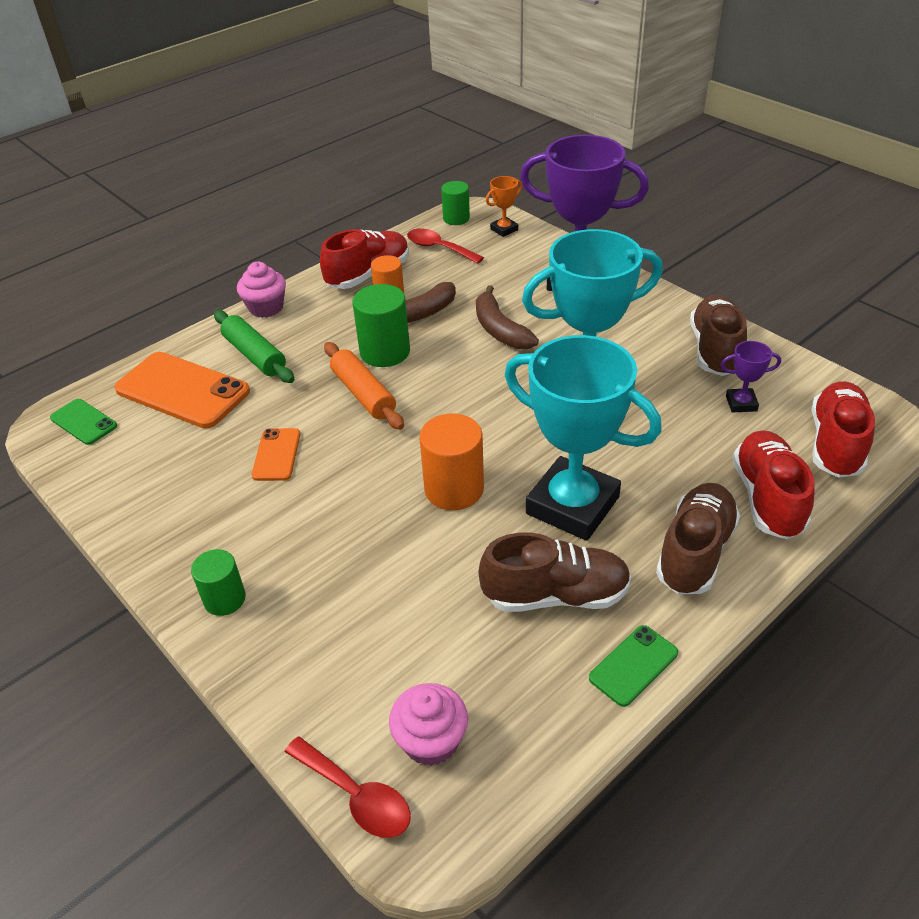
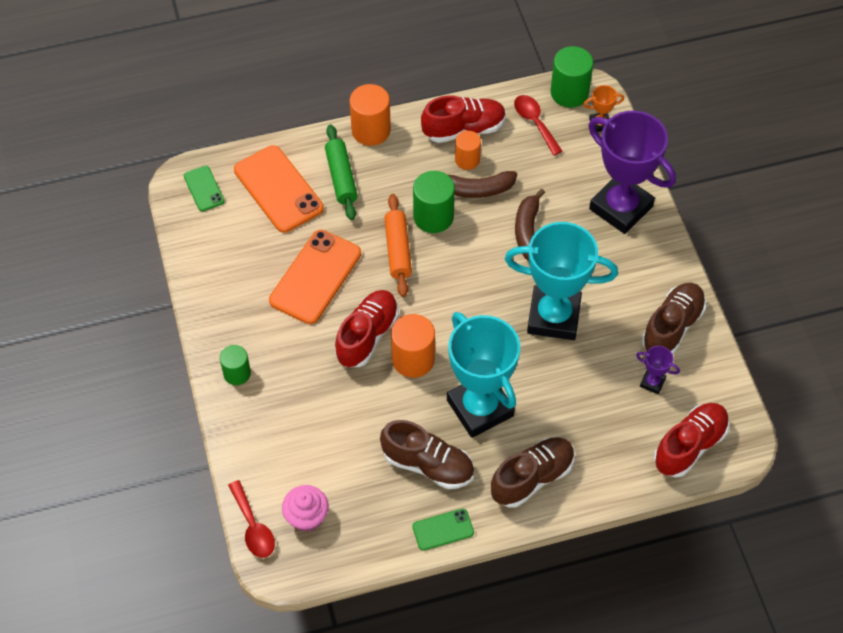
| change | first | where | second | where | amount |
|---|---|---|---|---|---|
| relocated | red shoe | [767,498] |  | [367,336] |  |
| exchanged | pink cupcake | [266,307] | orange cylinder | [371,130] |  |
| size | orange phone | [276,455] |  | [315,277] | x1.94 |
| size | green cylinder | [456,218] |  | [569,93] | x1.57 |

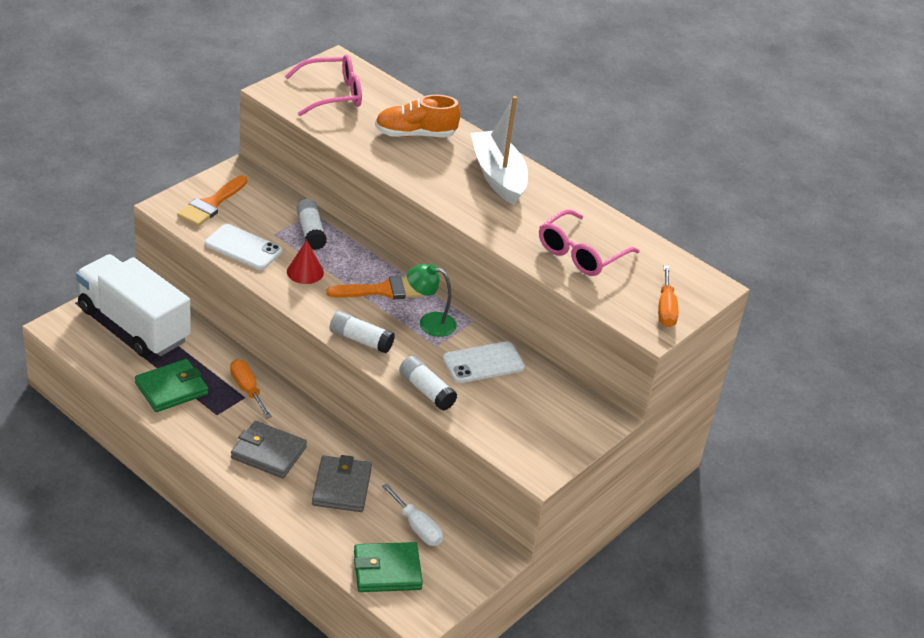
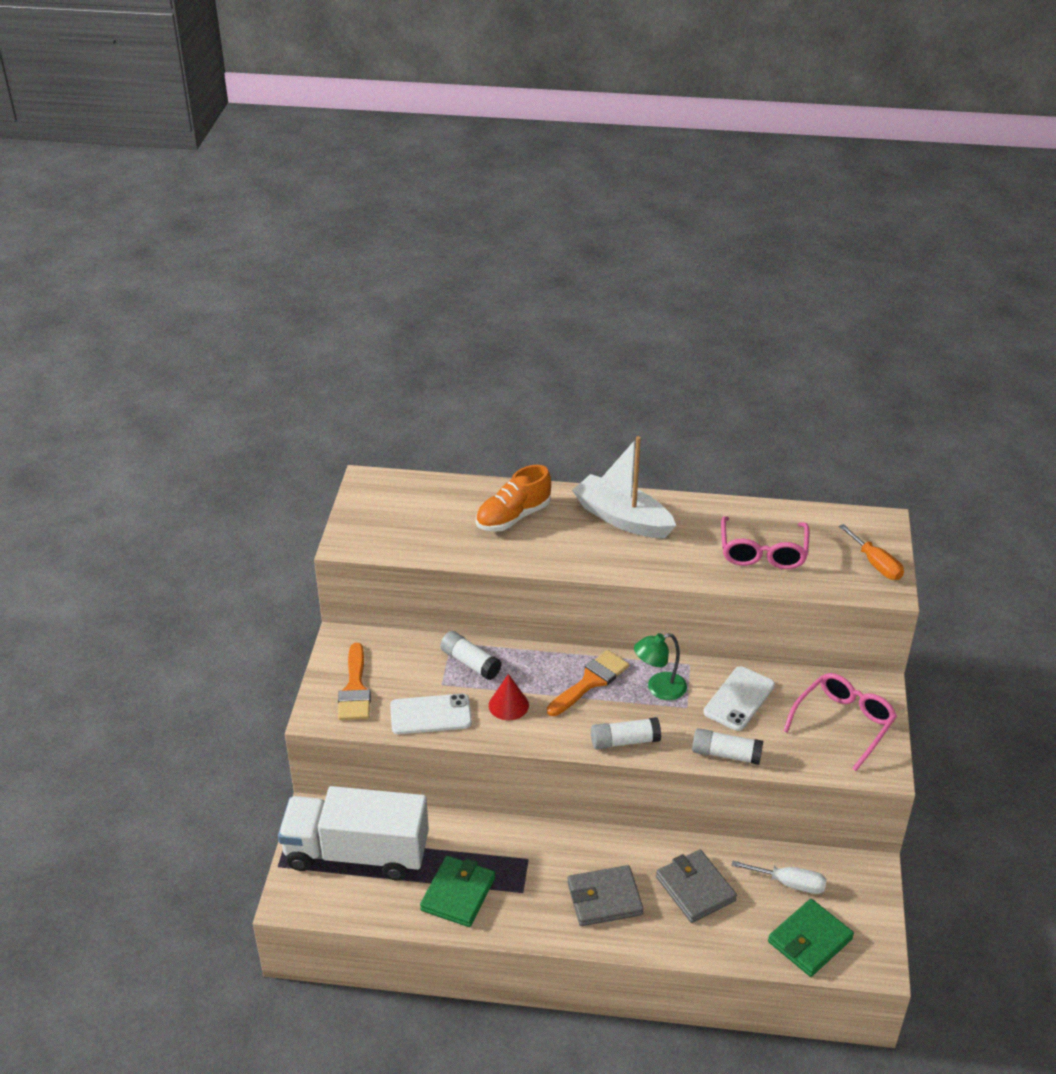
| change | first | where | second | where | amount |
|---|---|---|---|---|---|
| missing | orange screwdriver | [247,389] |  |  |  |
| relocated | pink glasses | [332,94] |  | [843,723] |  |

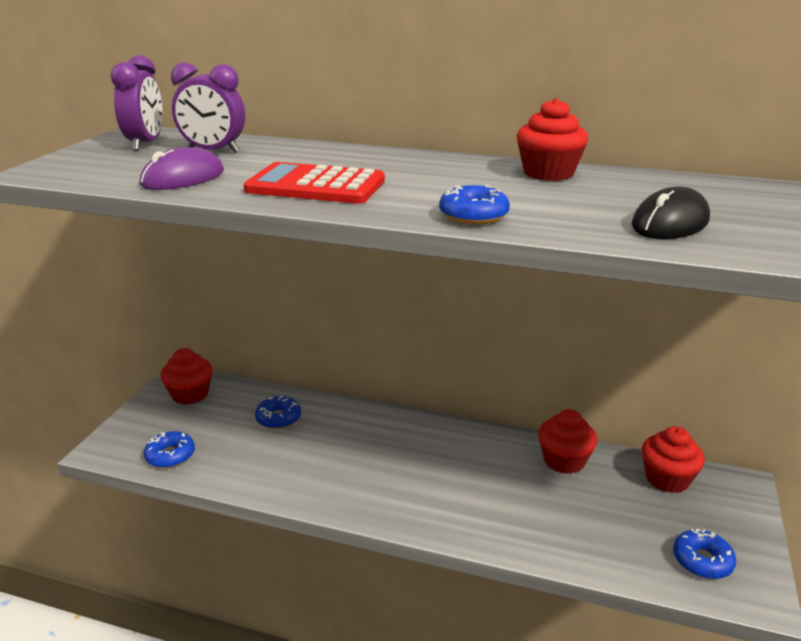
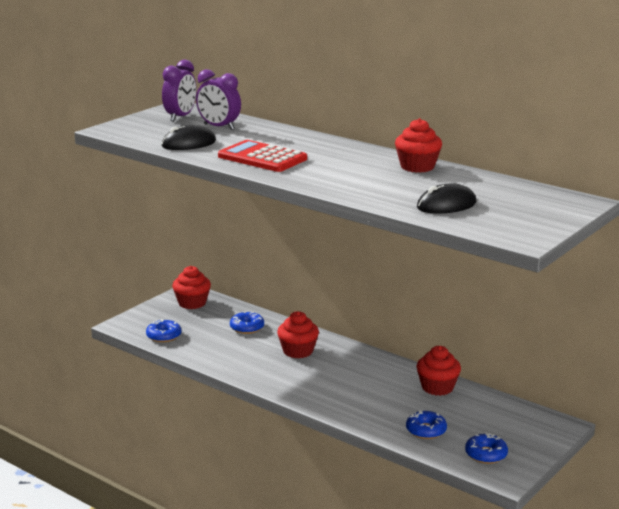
| change | first | where | second | where | amount |
|---|---|---|---|---|---|
| relocated | blue donut | [473,215] |  | [426,430] |  |
| relocated | red cupcake | [667,479] |  | [298,351] |  |
| colour | purple mouse | [183,178] | black mouse | [188,144] |  |

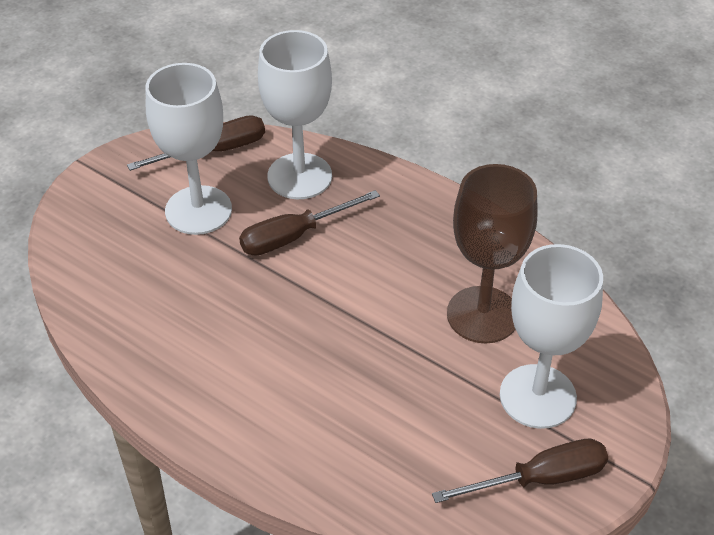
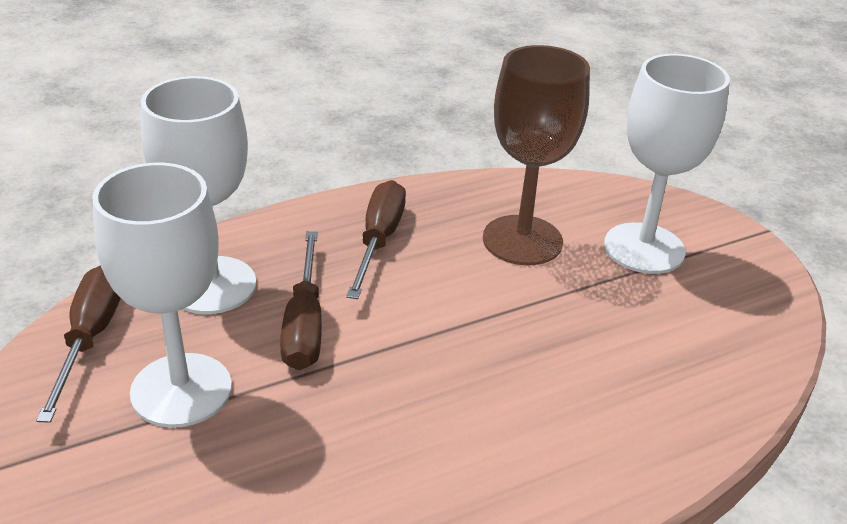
| change | first | where | second | where | amount |
|---|---|---|---|---|---|
| relocated | brown screwdriver | [540,479] |  | [379,240] |  |

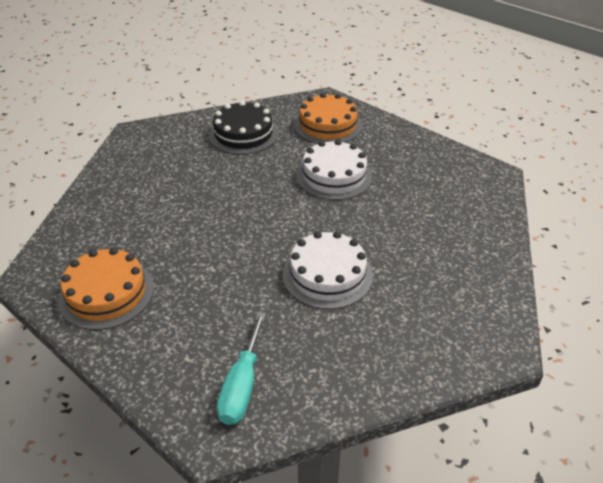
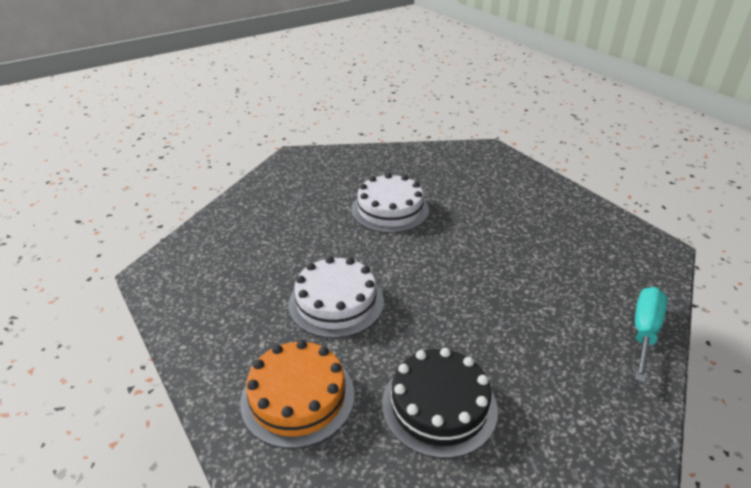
| change | first | where | second | where | amount |
|---|---|---|---|---|---|
| missing | orange cake | [106,293] |  |  |  |
| relocated | turquoise screwdriver | [242,385] |  | [644,331] |  |

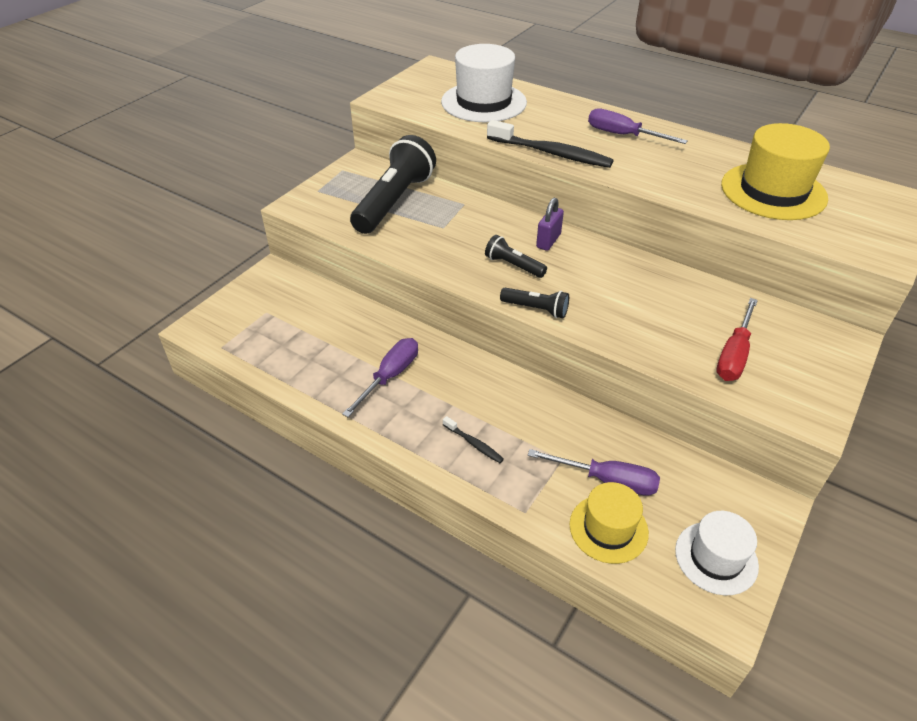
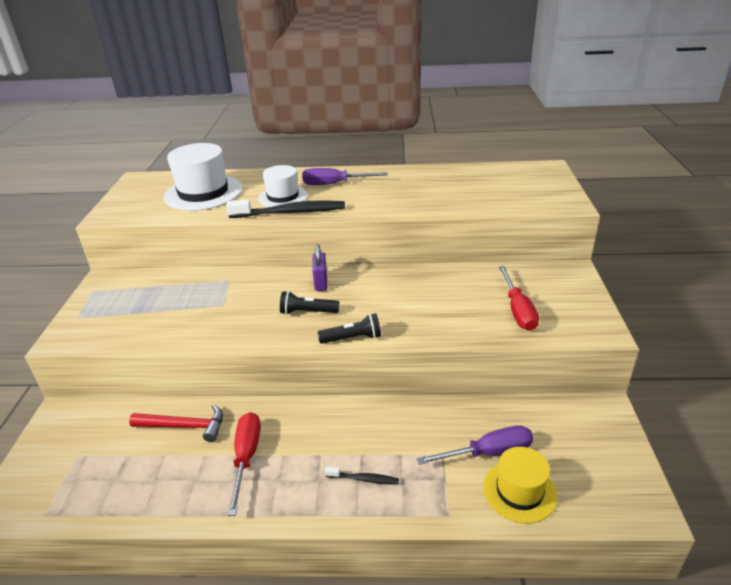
| change | first | where | second | where | amount |
|---|---|---|---|---|---|
| missing | black flashlight | [394,201] |  |  |  |
| missing | yellow hat | [773,191] |  |  |  |
| appeared |  |  | red hammer | [184,426] |  |
| relocated | white hat | [716,558] |  | [283,197] |  |
| colour | purple screwdriver | [390,376] | red screwdriver | [246,457] |  |

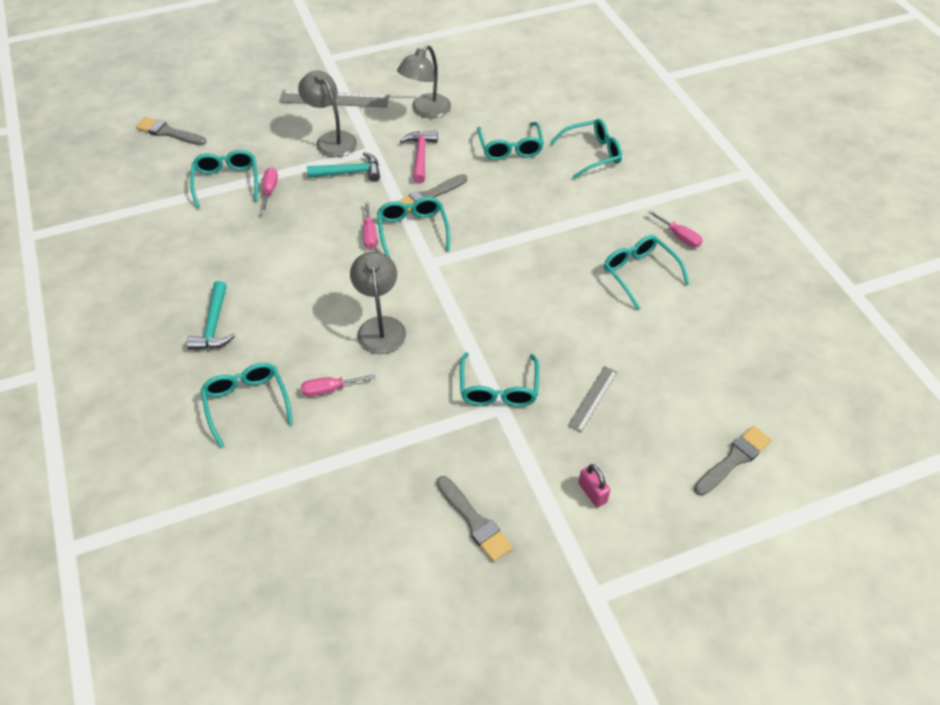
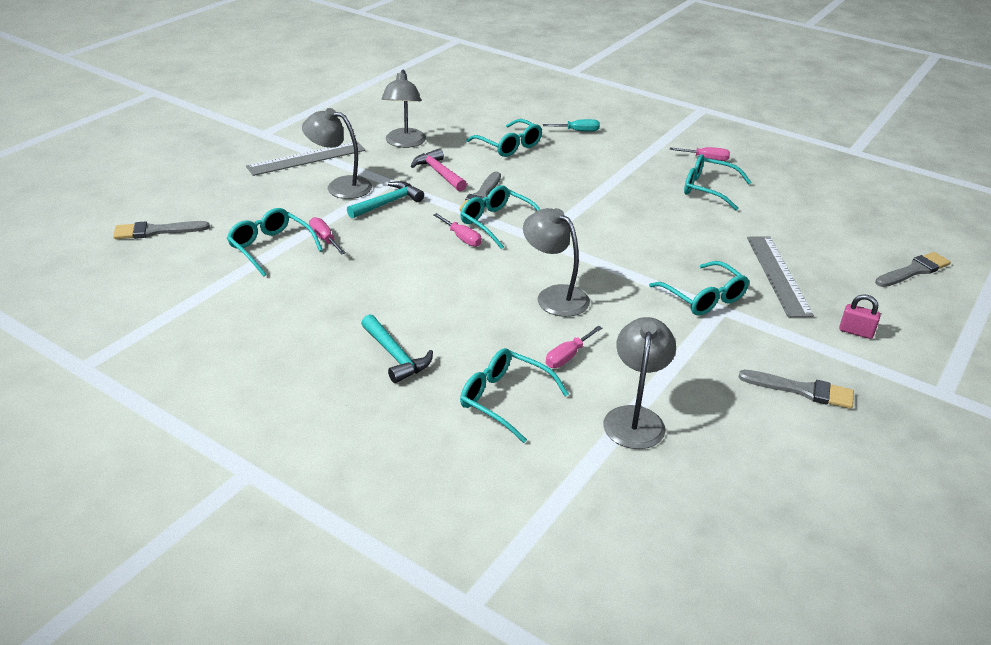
| change | first | where | second | where | amount |
|---|---|---|---|---|---|
| appeared |  |  | grey lamp | [635,418] |  |
| exchanged | turquoise glasses | [591,154] | turquoise screwdriver | [578,131] |  |
| spun | grey brush | [734,459] |  | [914,270] | 45 degrees clockwise |
| size | grey ruler | [592,398] |  | [778,275] | x1.70 |

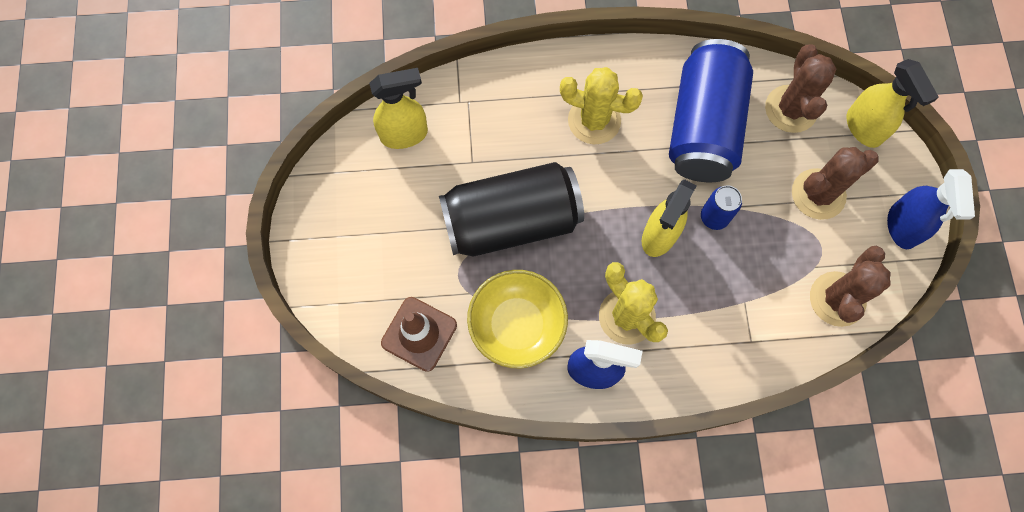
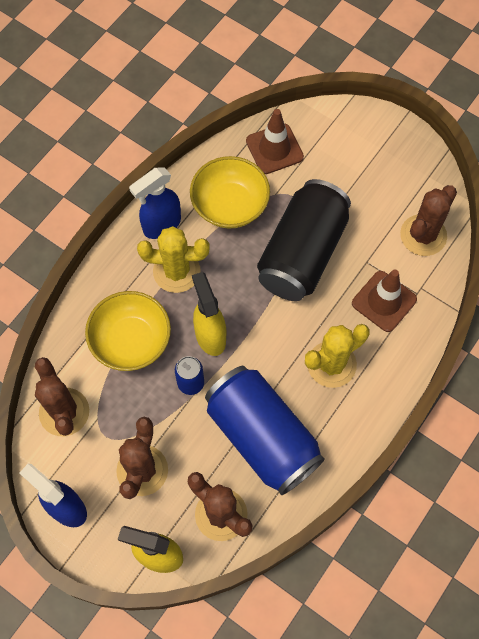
| change | first | where | second | where | amount |
|---|---|---|---|---|---|
| appeared |  |  | yellow bowl | [131,341] |  |
| appeared |  |  | brown traffic cone | [384,301] |  |
| exchanged | yellow spray bottle | [405,134] | brown cactus | [423,235] |  |

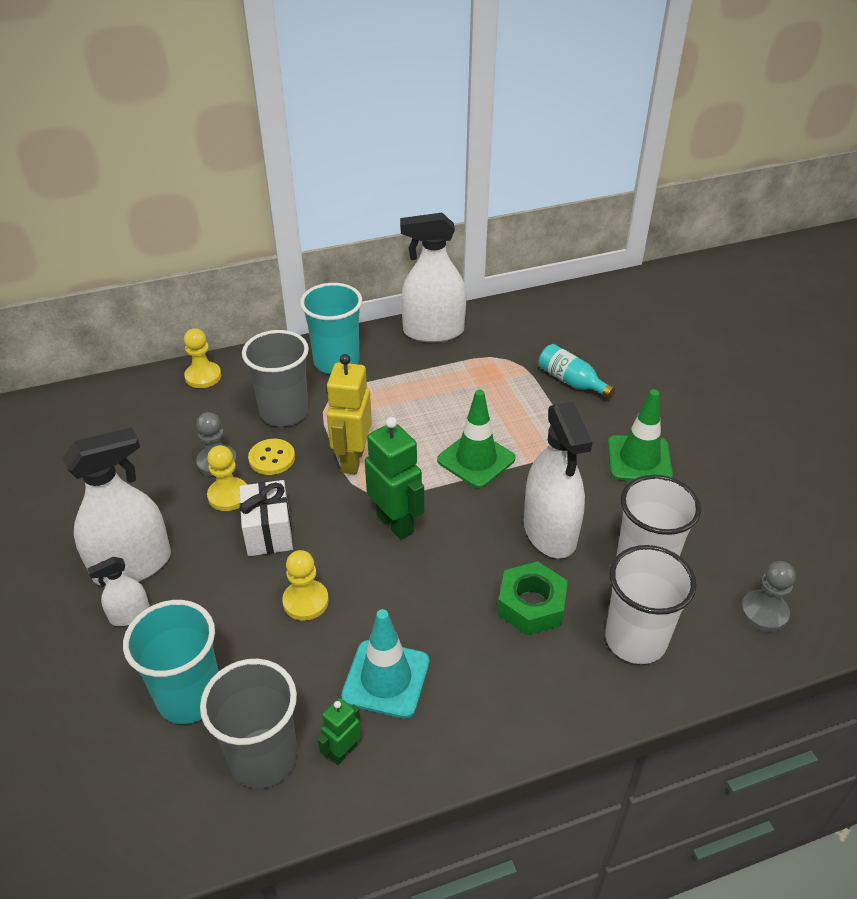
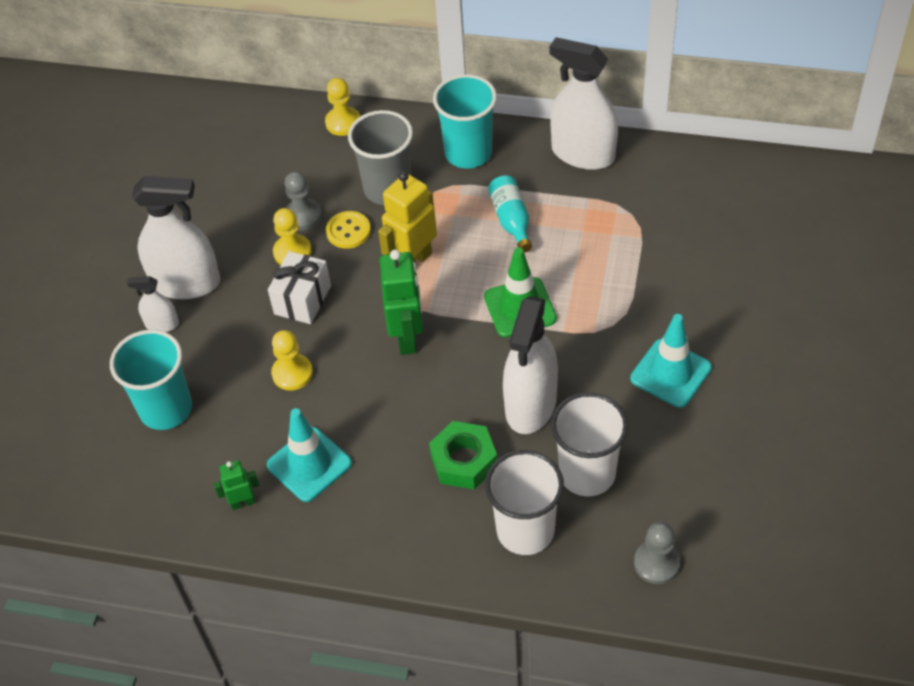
| change | first | where | second | where | amount |
|---|---|---|---|---|---|
| missing | grey cup | [263,758] |  |  |  |
| relocated | turquoise bottle | [571,381] |  | [511,220] |  |
| colour | green traffic cone | [639,459] | turquoise traffic cone | [670,373] |  |

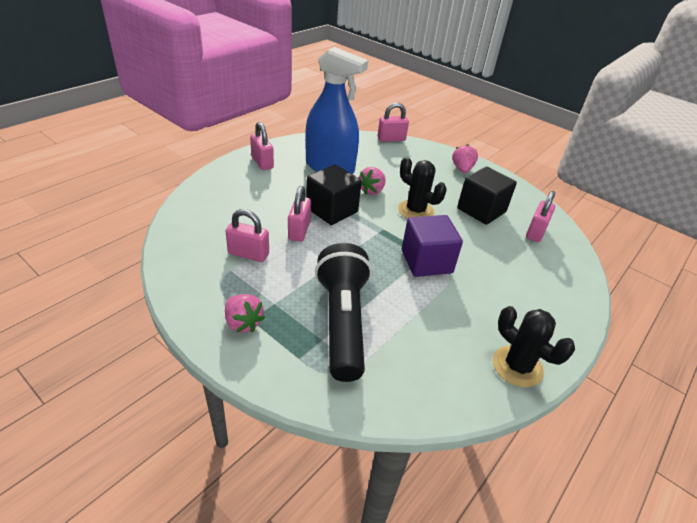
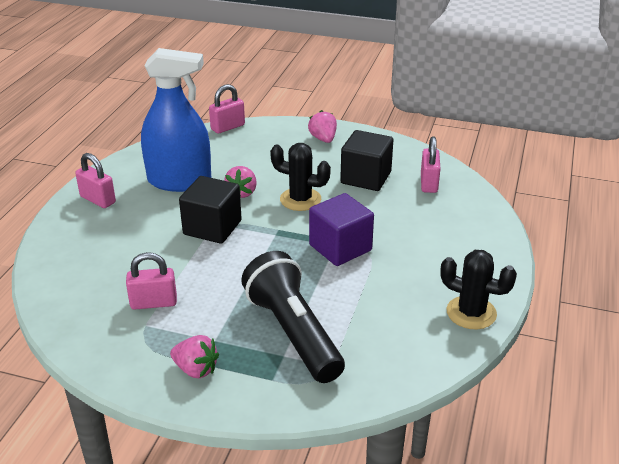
| change | first | where | second | where | amount |
|---|---|---|---|---|---|
| missing | pink padlock | [299,230] |  |  |  |

